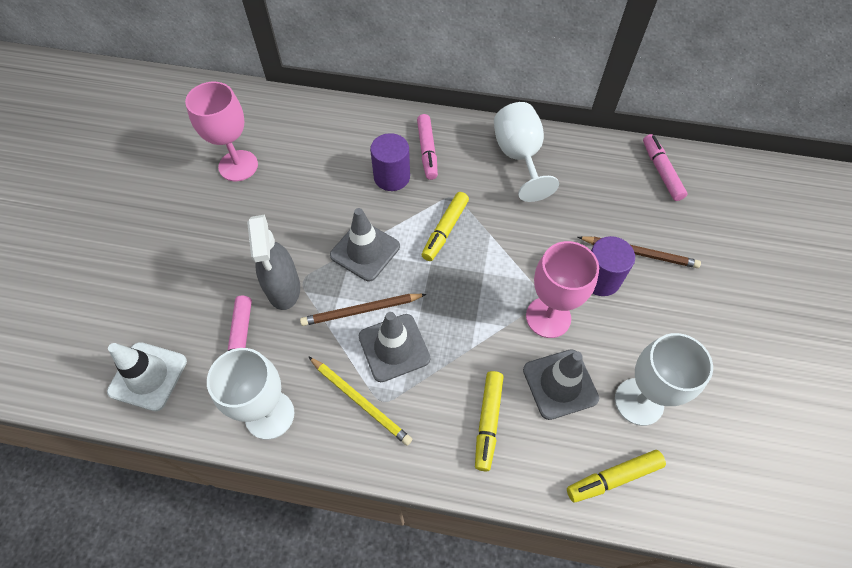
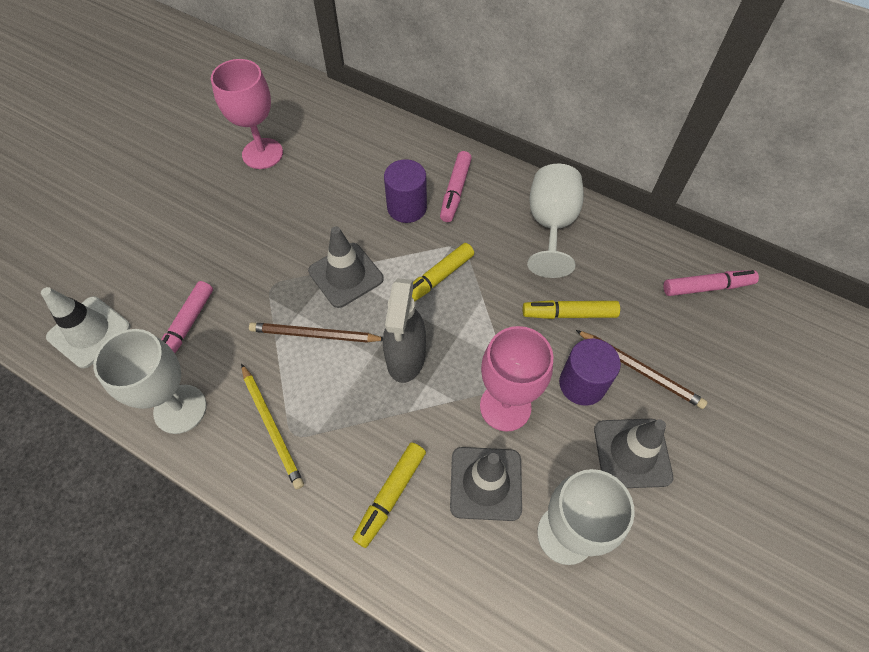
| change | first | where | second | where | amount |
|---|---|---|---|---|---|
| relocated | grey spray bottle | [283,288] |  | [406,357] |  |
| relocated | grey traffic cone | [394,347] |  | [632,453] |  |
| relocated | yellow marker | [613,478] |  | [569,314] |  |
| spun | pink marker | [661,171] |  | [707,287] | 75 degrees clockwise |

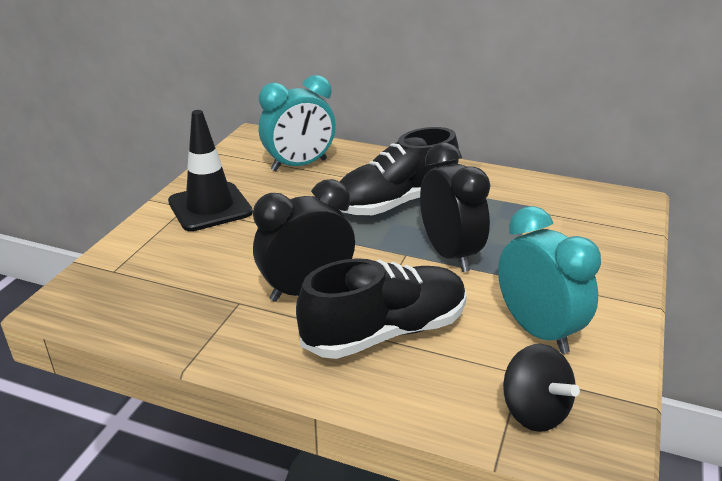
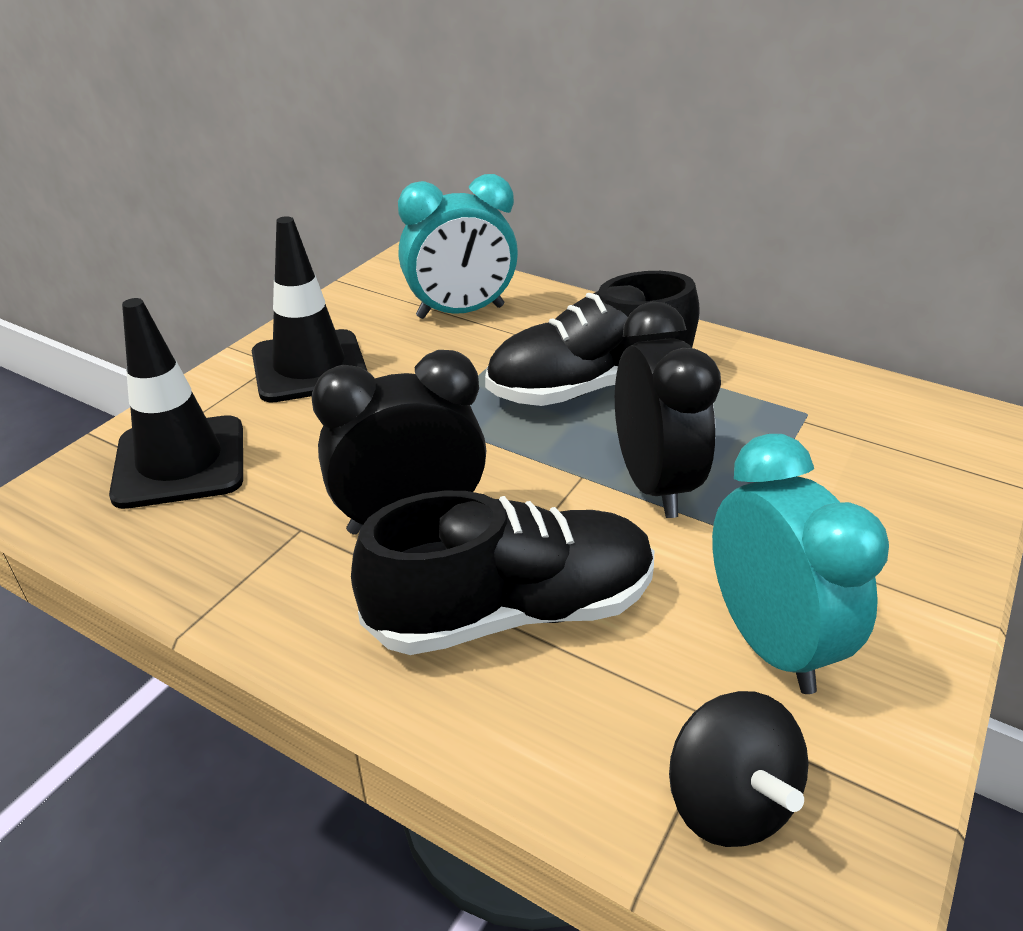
| change | first | where | second | where | amount |
|---|---|---|---|---|---|
| appeared |  |  | black traffic cone | [180,462] |  |

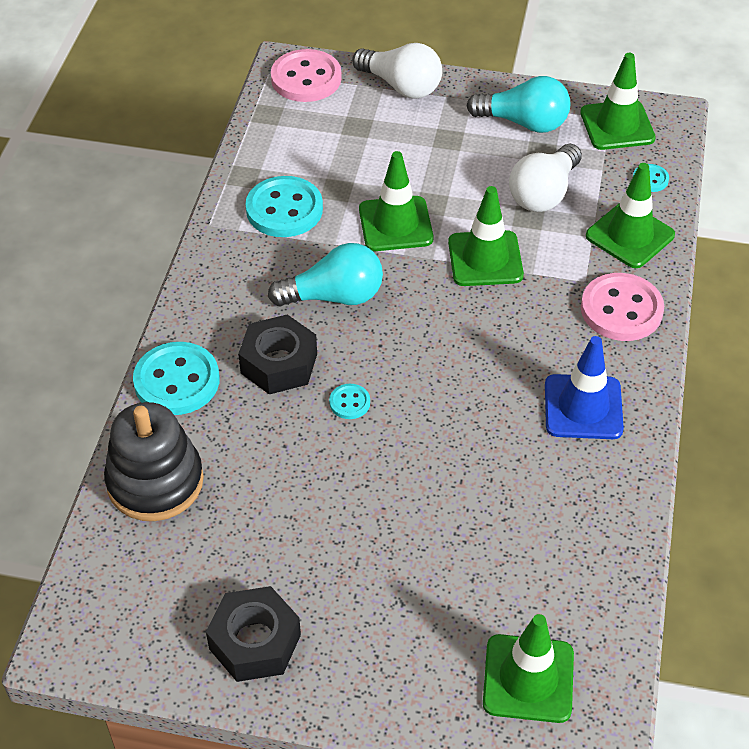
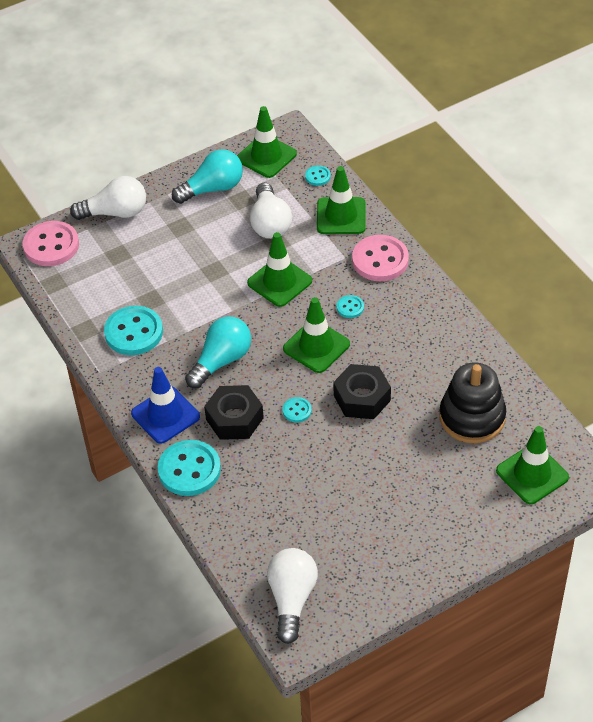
| change | first | where | second | where | amount |
|---|---|---|---|---|---|
| appeared |  |  | white light bulb | [292,599] |  |
| appeared |  |  | turquoise button | [350,307] |  |
| relocated | black stacking toy | [155,481] |  | [472,417] |  |
| relocated | black nut | [255,642] |  | [362,398] |  |
| relocated | green traffic cone | [395,224] |  | [316,346] |  |
| relocated | blue traffic cone | [583,407] |  | [165,415] |  |

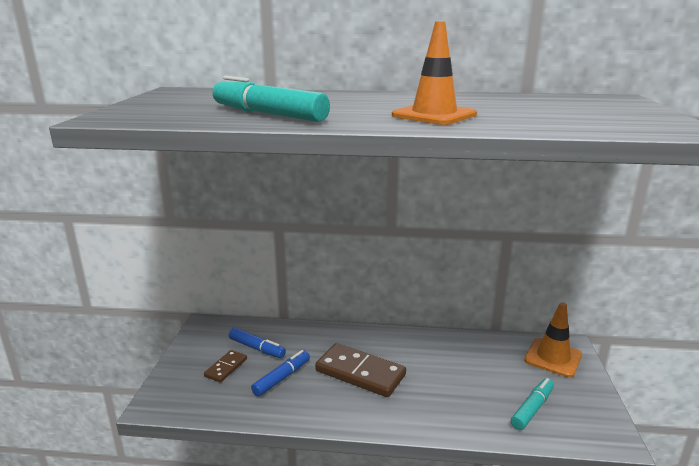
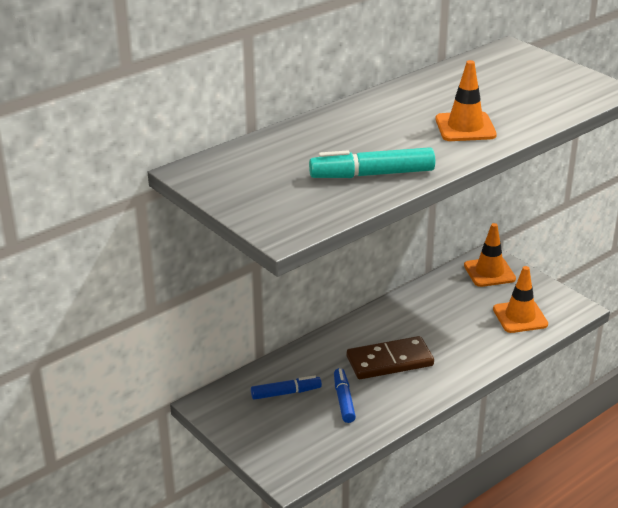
| change | first | where | second | where | amount |
|---|---|---|---|---|---|
| missing | brown domino | [226,367] |  |  |  |
| exchanged | turquoise marker | [532,408] | orange traffic cone | [520,317] |  |

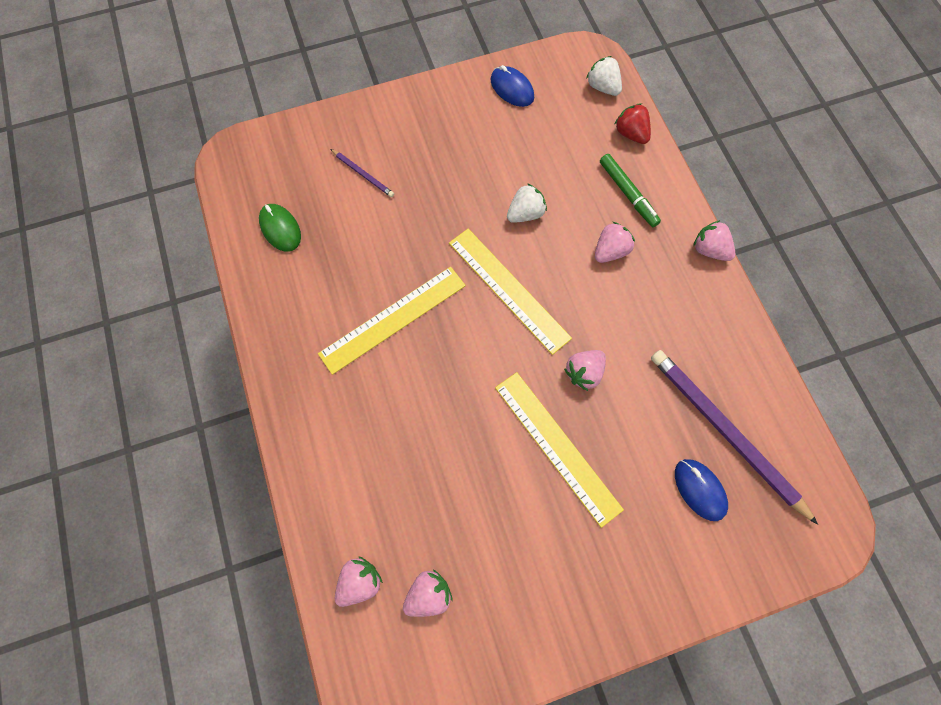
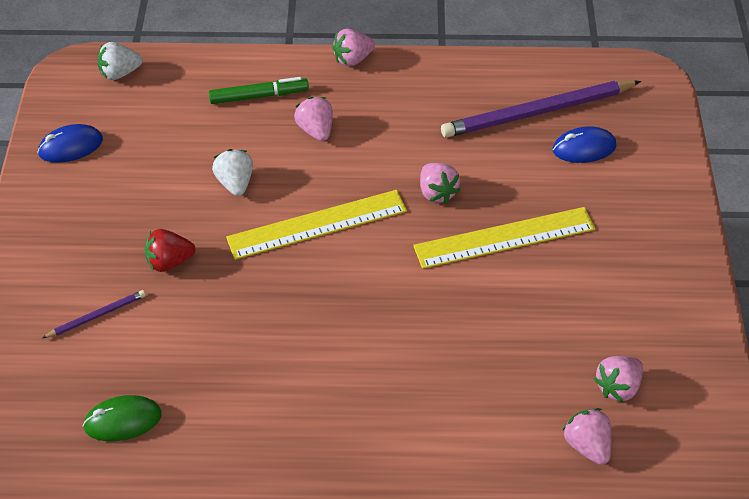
| change | first | where | second | where | amount |
|---|---|---|---|---|---|
| missing | yellow ruler | [393,319] |  |  |  |
| relocated | red strawberry | [631,134] |  | [169,262] |  |
| spun | pink strawberry | [428,594] |  | [618,387] | 120 degrees counterclockwise |

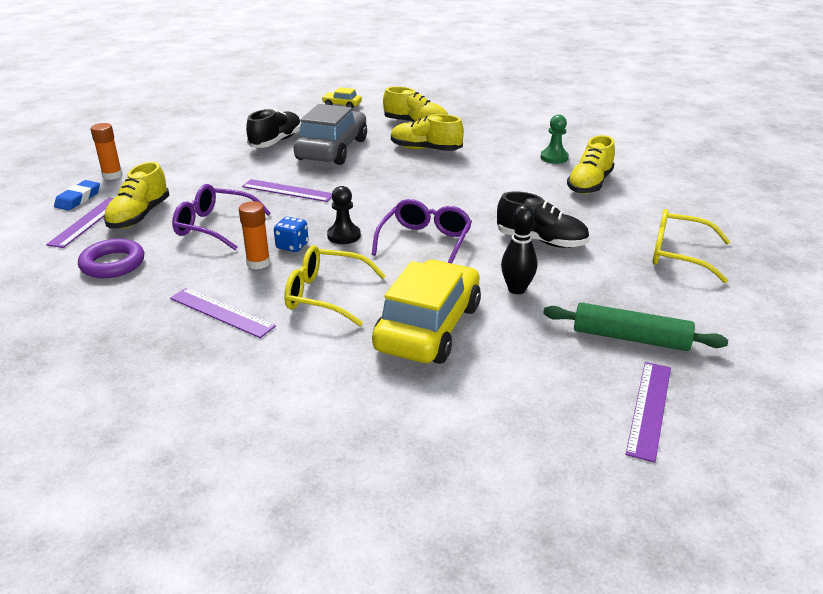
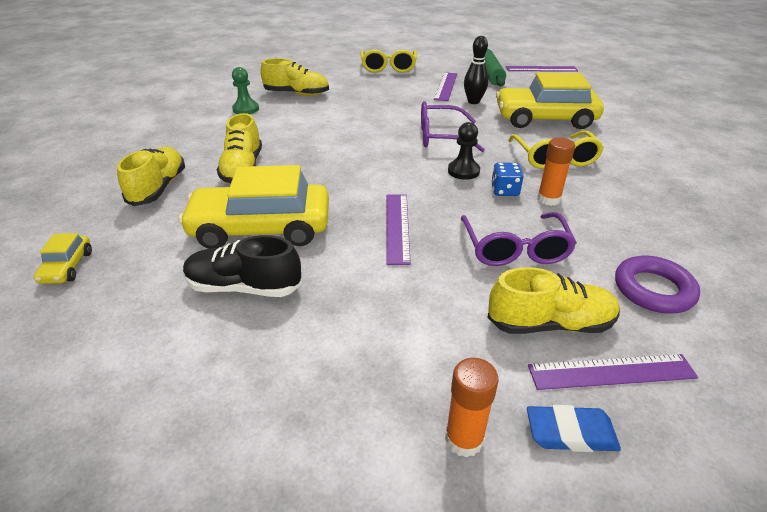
| change | first | where | second | where | amount |
|---|---|---|---|---|---|
| missing | black shoe | [541,241] |  |  |  |
| relocated | purple ruler | [221,312] |  | [446,86] |  |
| colour | grey car | [332,149] | yellow car | [261,228] |  |

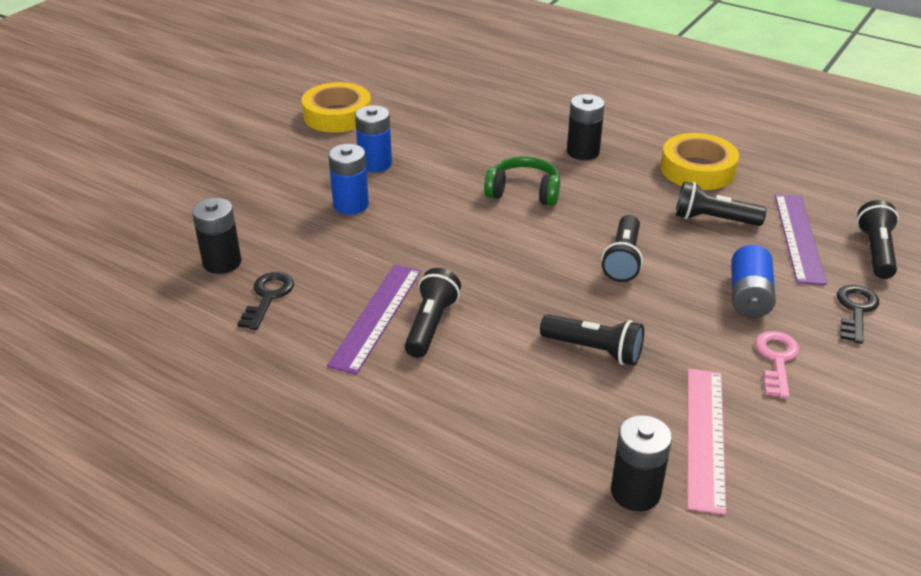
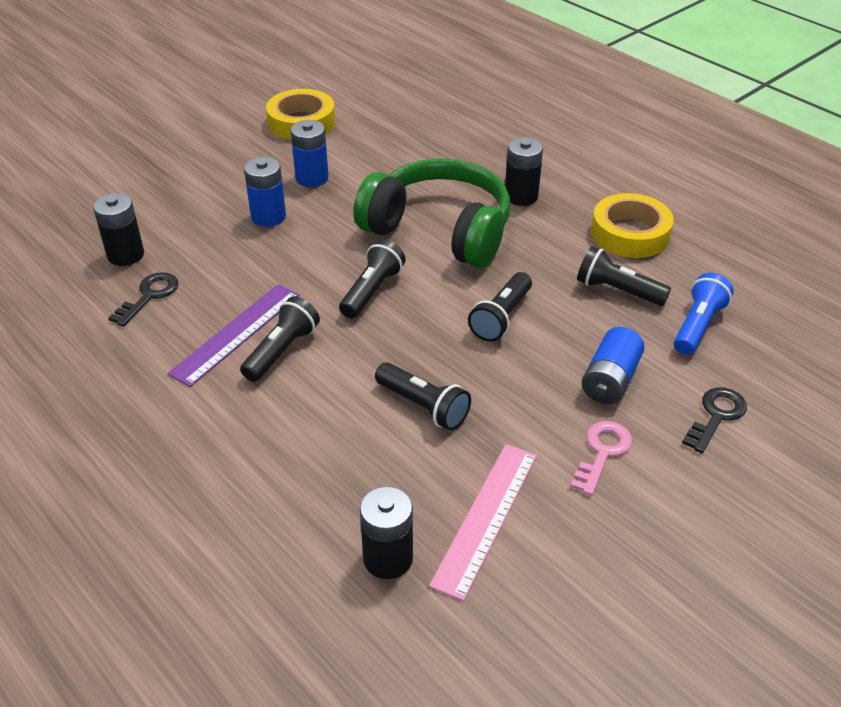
| change | first | where | second | where | amount |
|---|---|---|---|---|---|
| relocated | black flashlight | [875,251] |  | [372,291] |  |
| exchanged | purple ruler | [798,237] | blue flashlight | [698,326] |  |
| size | green headphones | [523,192] |  | [439,230] | x1.92 |

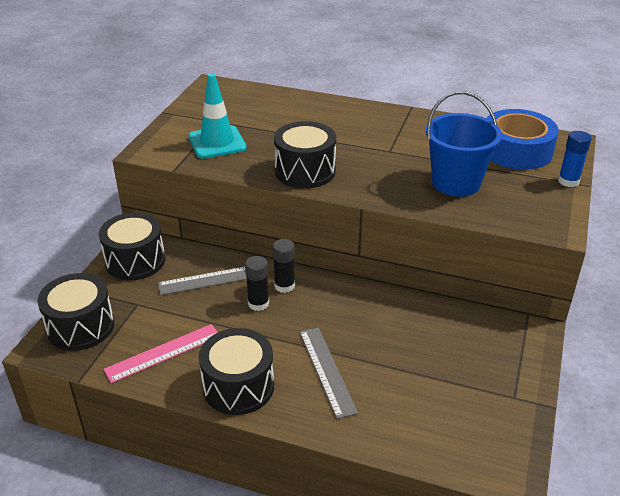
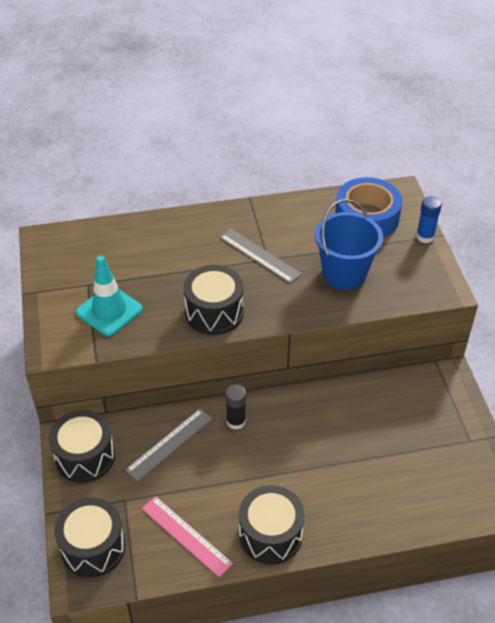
| change | first | where | second | where | amount |
|---|---|---|---|---|---|
| missing | black glue stick | [258,303] |  |  |  |
| relocated | grey ruler | [327,370] |  | [259,255] |  |
| spun | pink ruler | [163,353] |  | [186,535] | 75 degrees counterclockwise |

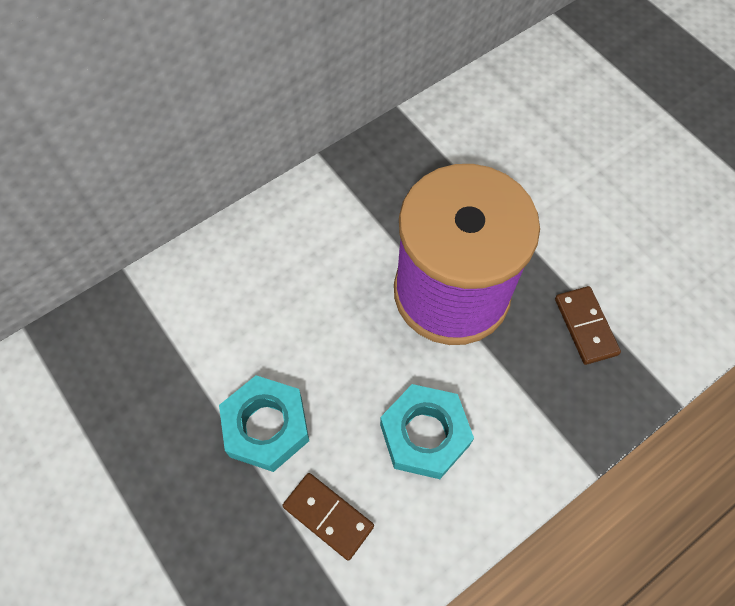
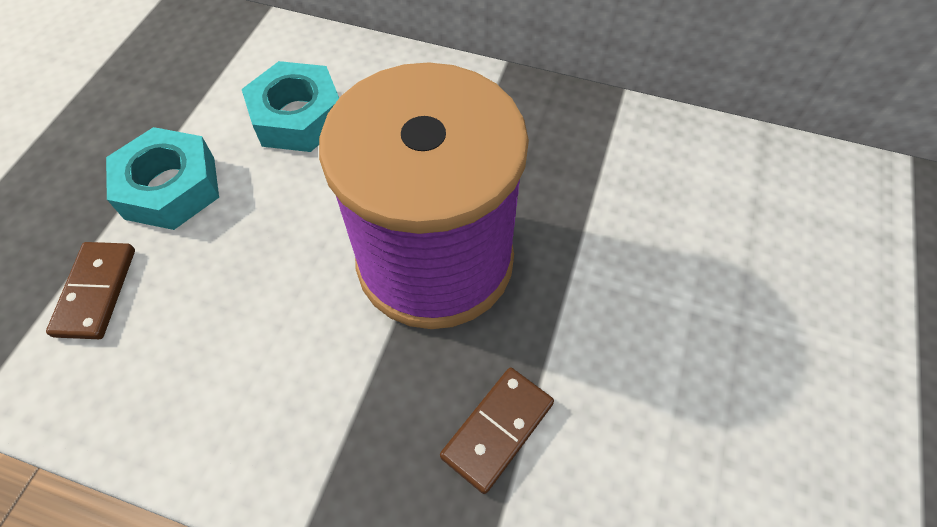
| change | first | where | second | where | amount |
|---|---|---|---|---|---|
| relocated | turquoise nut | [424,434] |  | [298,117] |  |

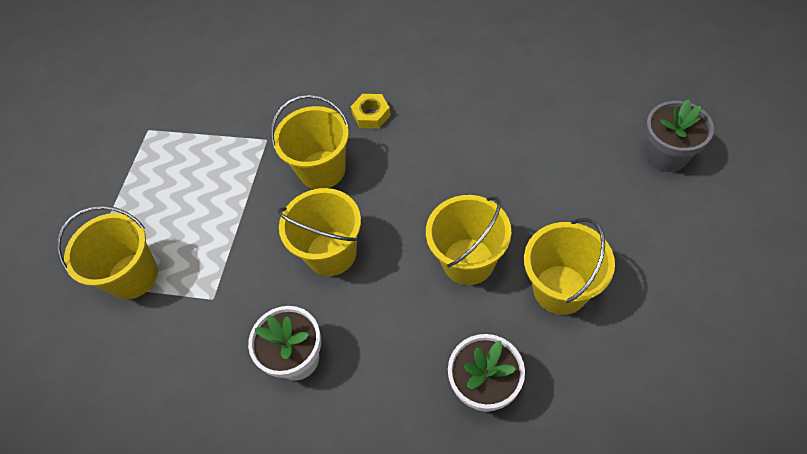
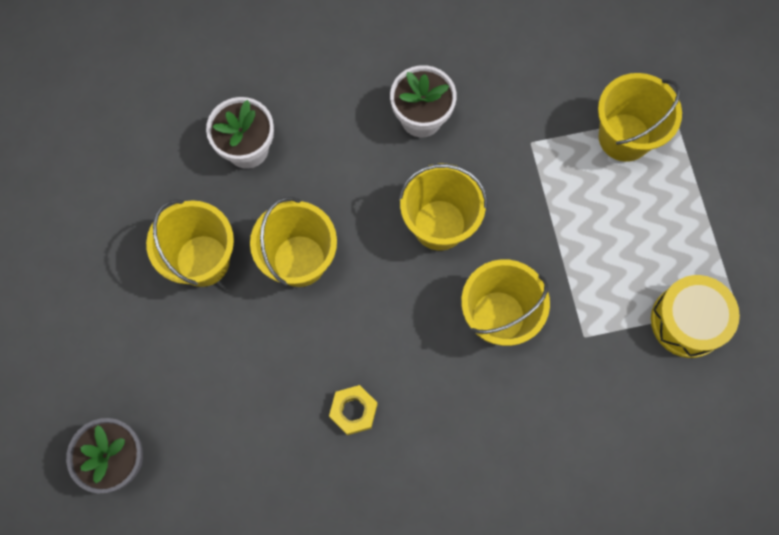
| change | first | where | second | where | amount |
|---|---|---|---|---|---|
| appeared |  |  | yellow drum | [687,321] |  |
| relocated | yellow nut | [371,115] |  | [353,411] |  |

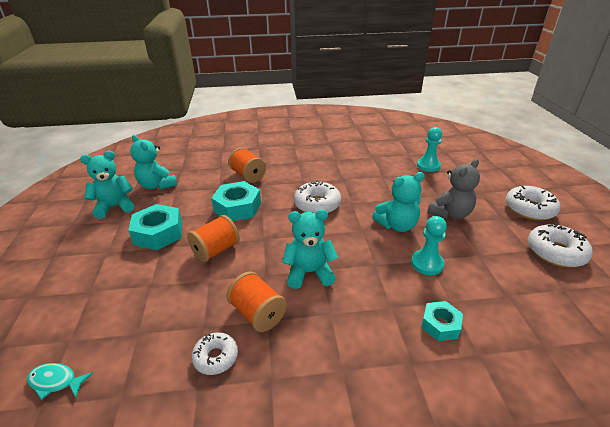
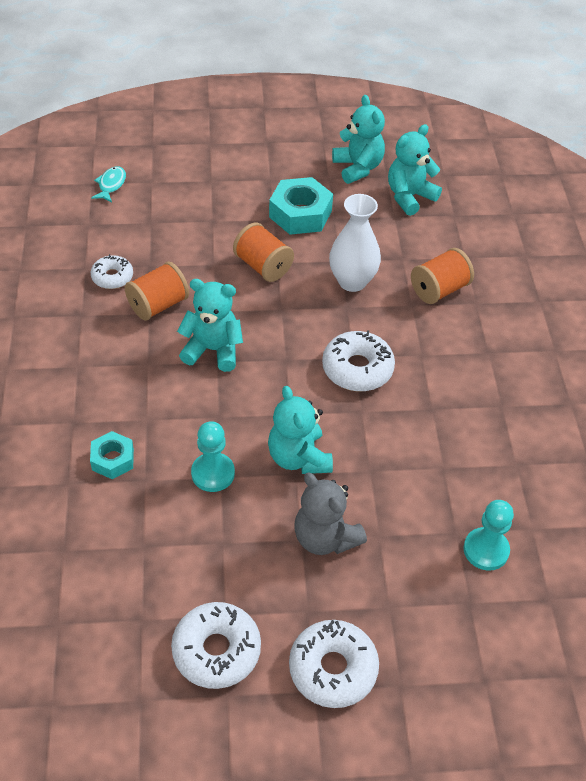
| change | first | where | second | where | amount |
|---|---|---|---|---|---|
| exchanged | turquoise nut | [237,207] | white vase | [352,281] |  |
| spun | turquoise teddy bear | [309,272] |  | [213,350] | 75 degrees counterclockwise |

